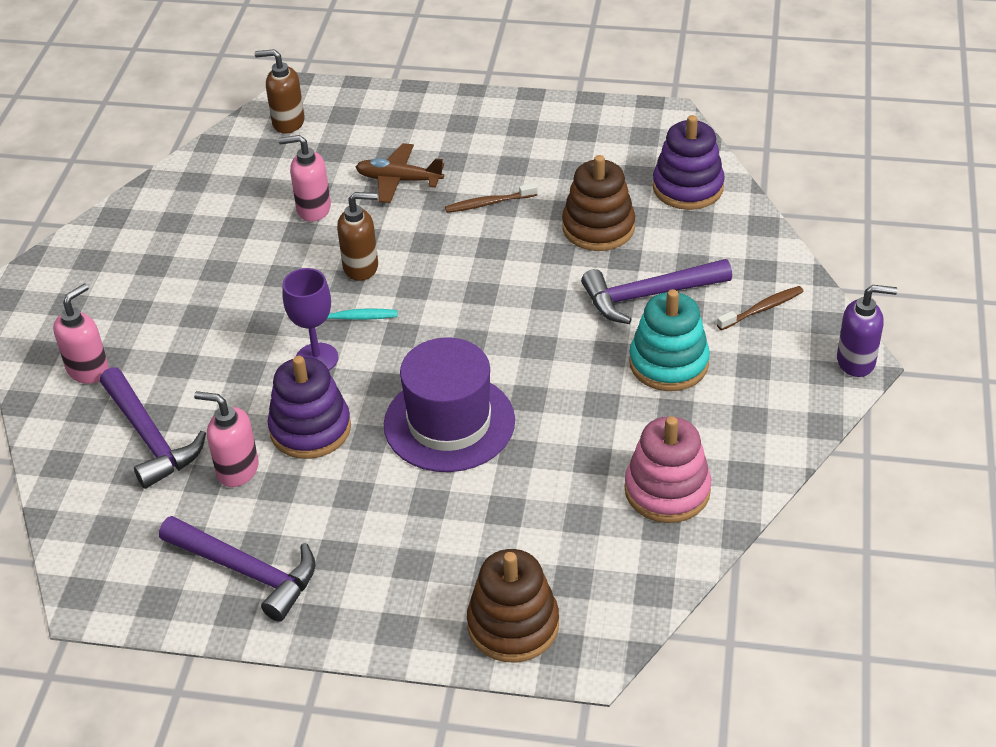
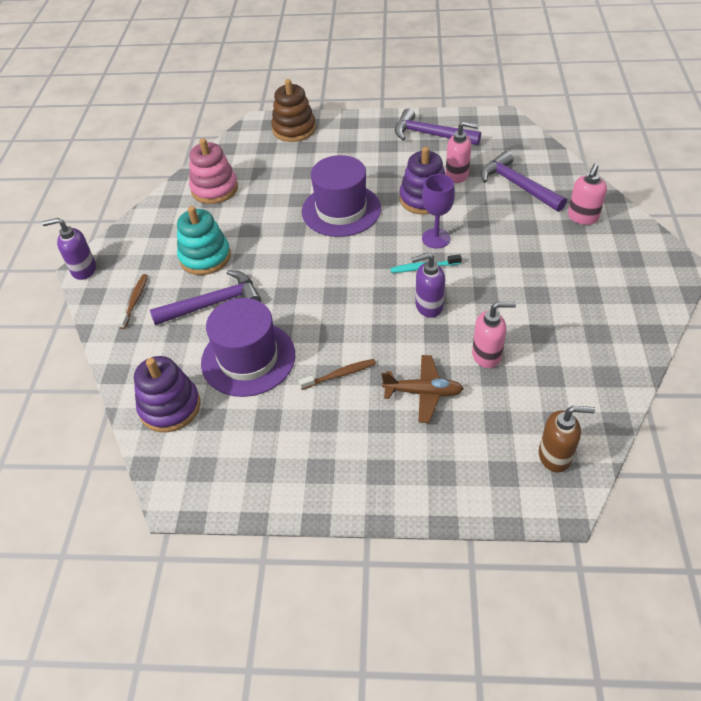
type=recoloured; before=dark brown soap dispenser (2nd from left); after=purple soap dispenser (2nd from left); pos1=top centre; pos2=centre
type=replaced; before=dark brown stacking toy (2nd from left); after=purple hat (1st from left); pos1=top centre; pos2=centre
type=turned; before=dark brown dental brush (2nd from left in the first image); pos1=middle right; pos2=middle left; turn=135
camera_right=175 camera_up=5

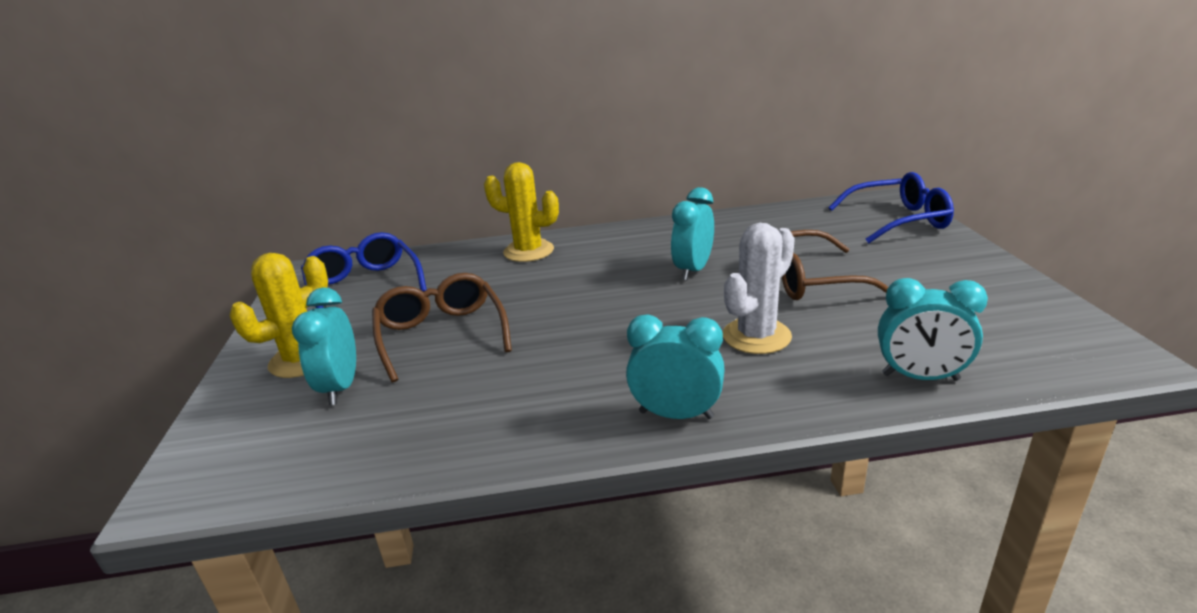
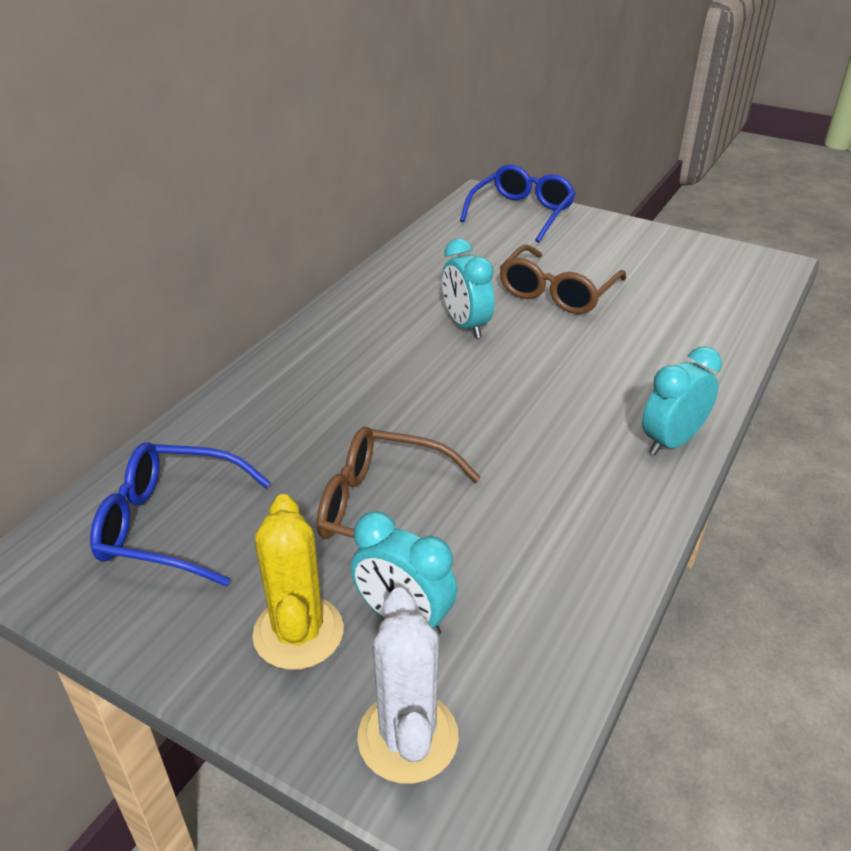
type=removed; before=golden prickly plant (2nd from left); pos1=centre
type=moved; before=pure white prickly plant; pos1=centre; pos2=bottom centre
type=removed; before=aqua clock (4th from left); pos1=middle right
camera_right=-55 camera_up=10

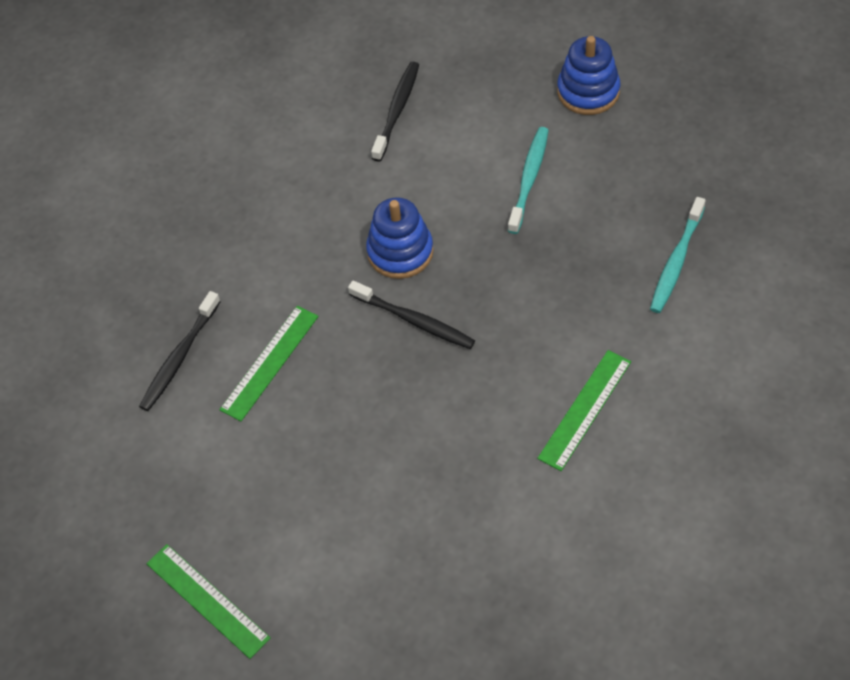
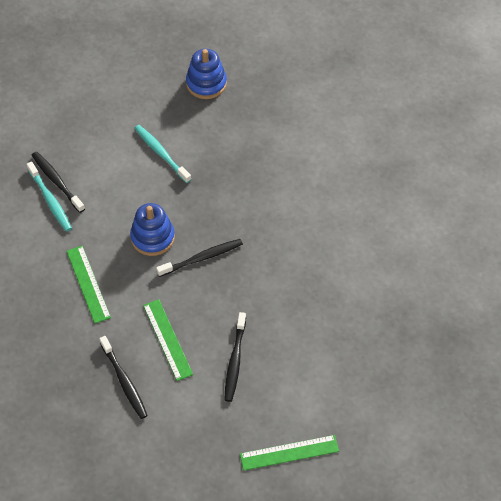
type=moved; before=green straightedge (3rd from left in the first image); after=green straightedge (1st from left); pos1=middle right; pos2=middle left
type=moved; before=blue stacking toy (2nd from left); pos1=top right; pos2=top centre
type=moved; before=aqua dental brush (2nd from left in the first image); after=aqua dental brush (1st from left); pos1=middle right; pos2=middle left
type=added; after=black dental brush (4th from left); pos2=bottom centre
camera_right=-60 camera_up=0

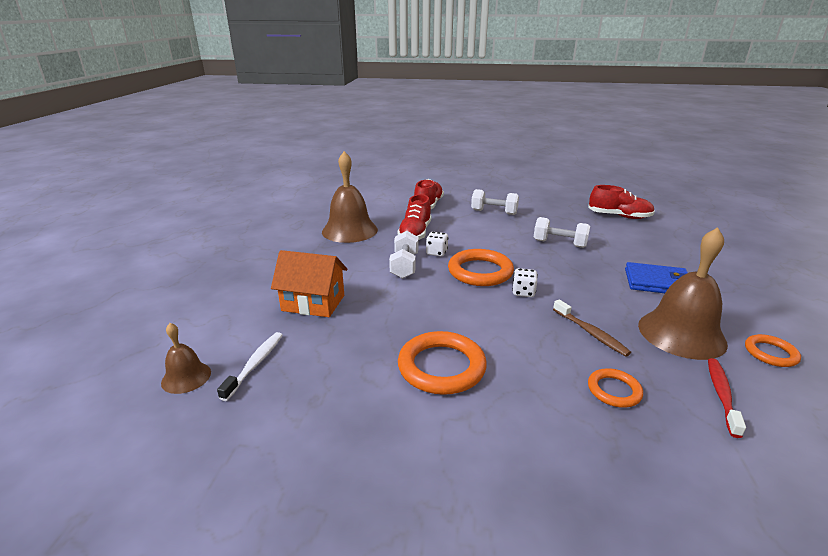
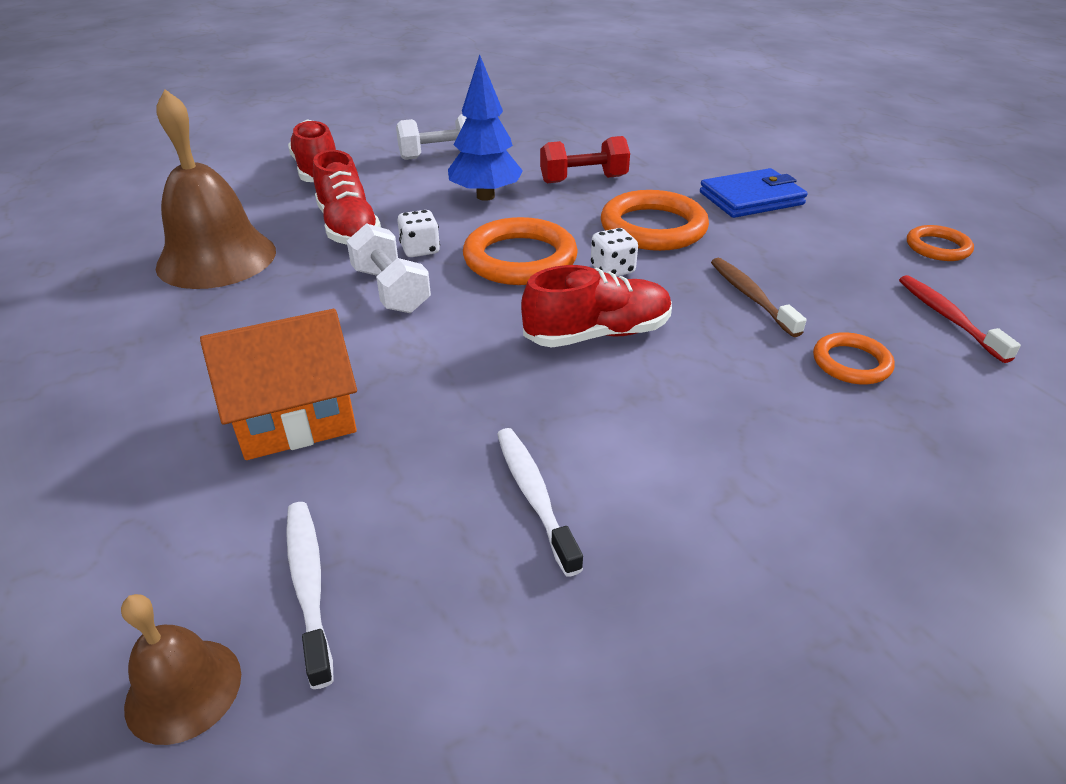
type=moved; before=orange-coloured ring (1st from left in the first image); after=orange-coloured ring (2nd from left); pos1=centre; pos2=top centre
type=recoloured; before=pure white free weight (3rd from left); after=crimson free weight; pos1=middle right; pos2=top centre
type=turned; before=dark brown dental brush; pos1=middle right; pos2=middle right; turn=-135
type=moved; before=crimson lace-up shoe (3rd from left); pos1=middle right; pos2=centre
type=removed; before=dark brown bell (3rd from left); pos1=middle right
type=added; after=blue fir tree; pos2=top centre
type=added; after=pure white dental brush (2nd from left); pos2=centre
camera_right=-35 camera_up=10

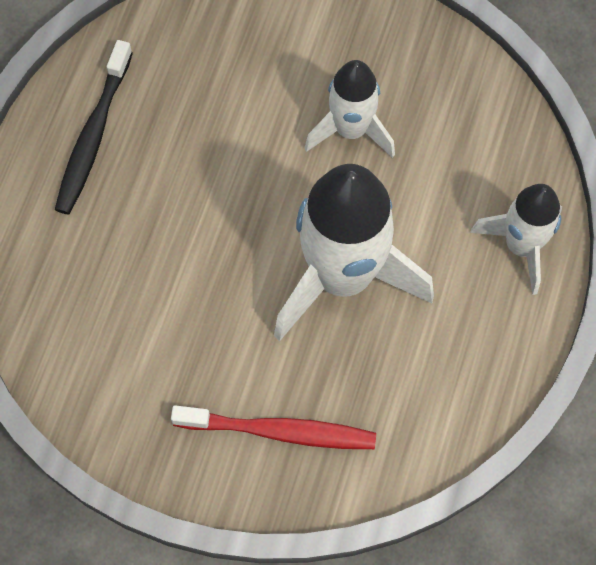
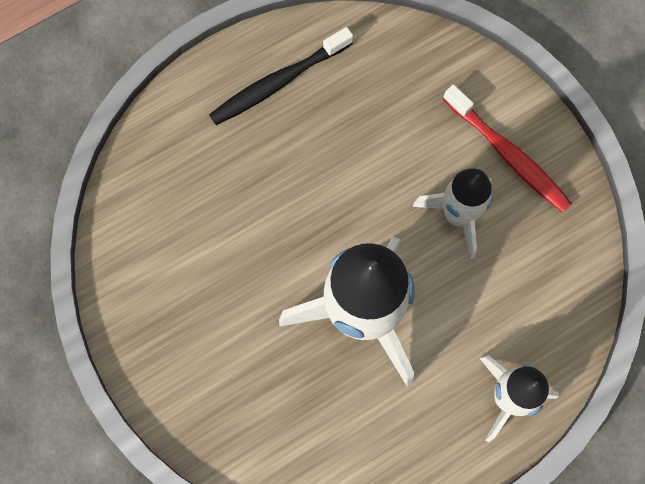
type=moved; before=crimson dental brush; pos1=bottom centre; pos2=top right
camera_right=40 camera_up=5

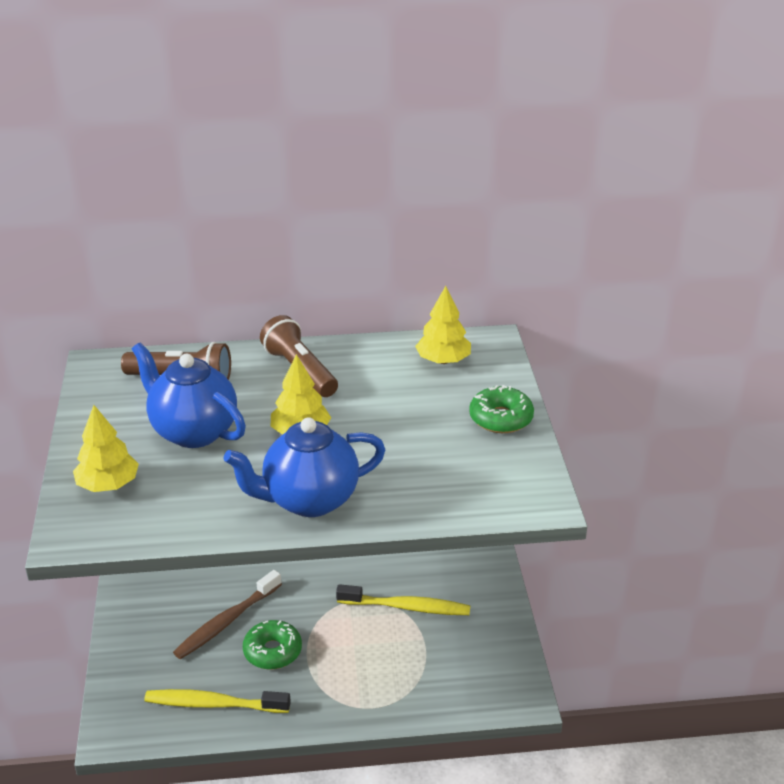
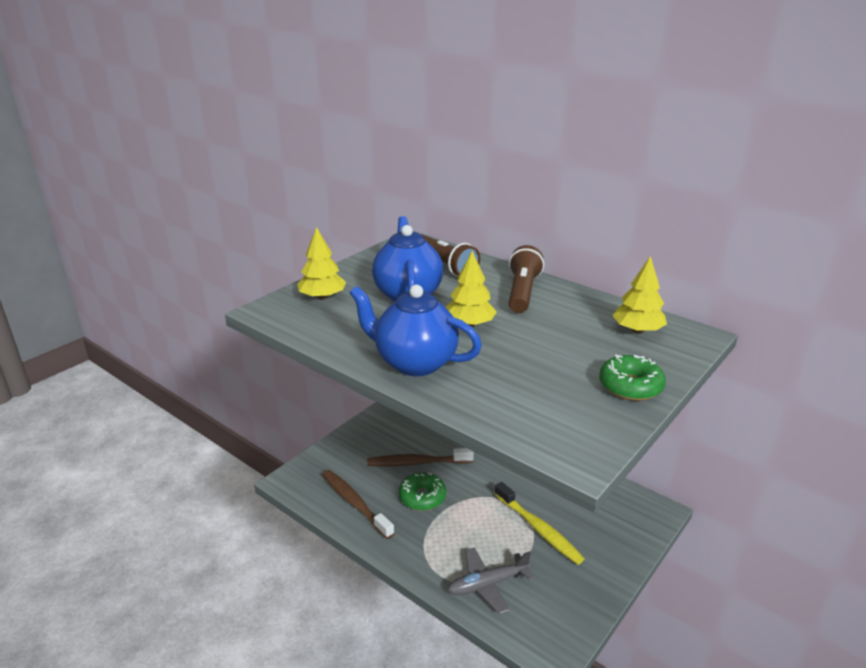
type=recoloured; before=golden dental brush (1st from left); after=dark brown dental brush (1st from left); pos1=bottom left; pos2=bottom centre
type=added; after=grey plane; pos2=bottom centre
camera_right=45 camera_up=-5

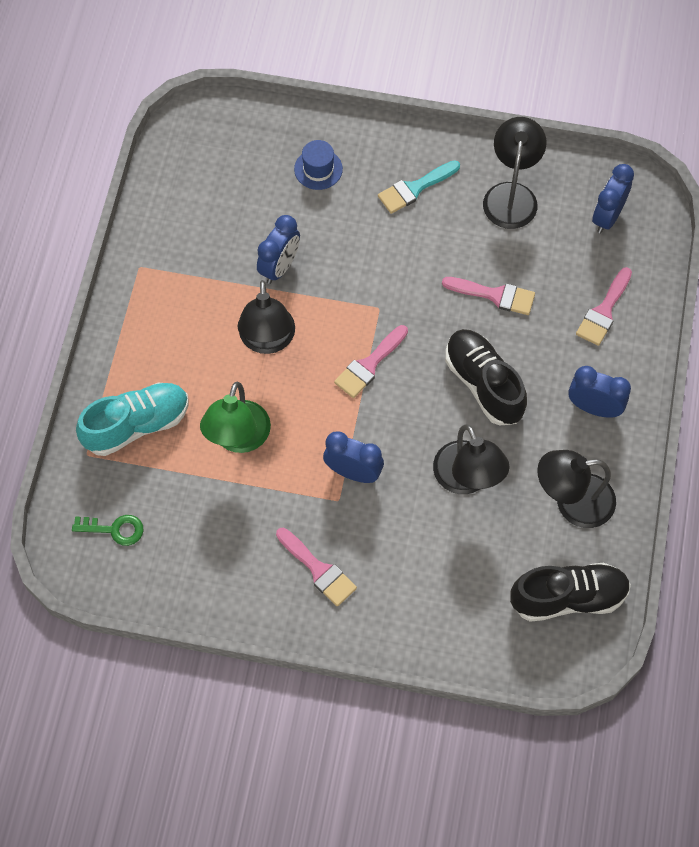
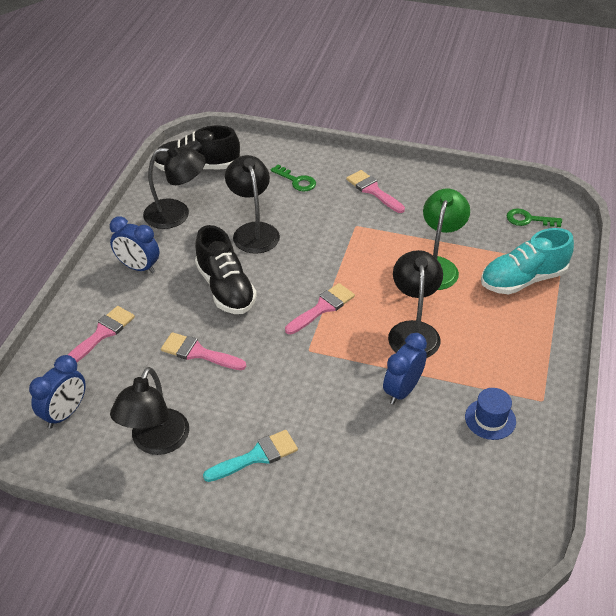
type=moved; before=blue hat; pos1=top centre; pos2=bottom right
type=removed; before=blue clock (2nd from left); pos1=centre
type=added; after=green latchkey (1st from left); pos2=top centre
camera_right=-175 camera_up=-20

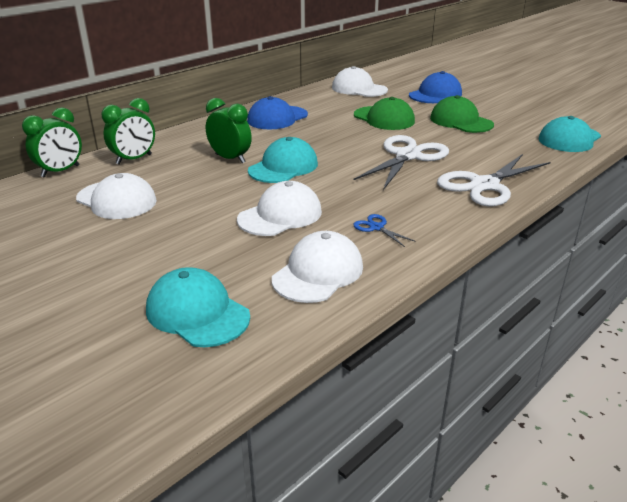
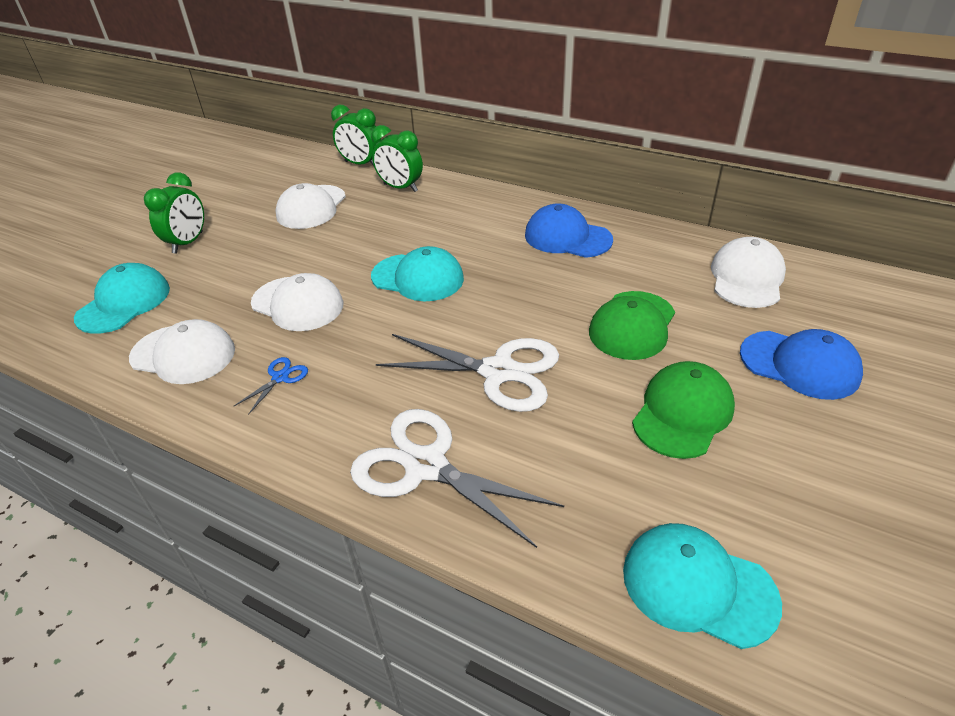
type=moved; before=green clock (3rd from left in the first image); after=green clock (1st from left); pos1=top centre; pos2=top left
camera_right=75 camera_up=10

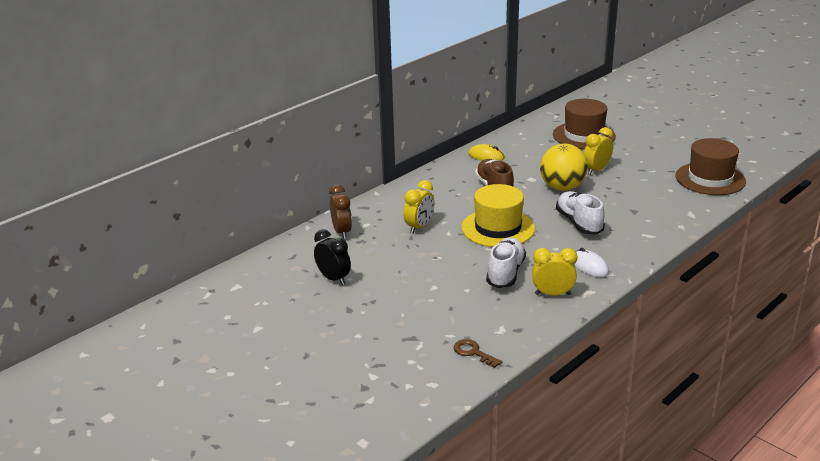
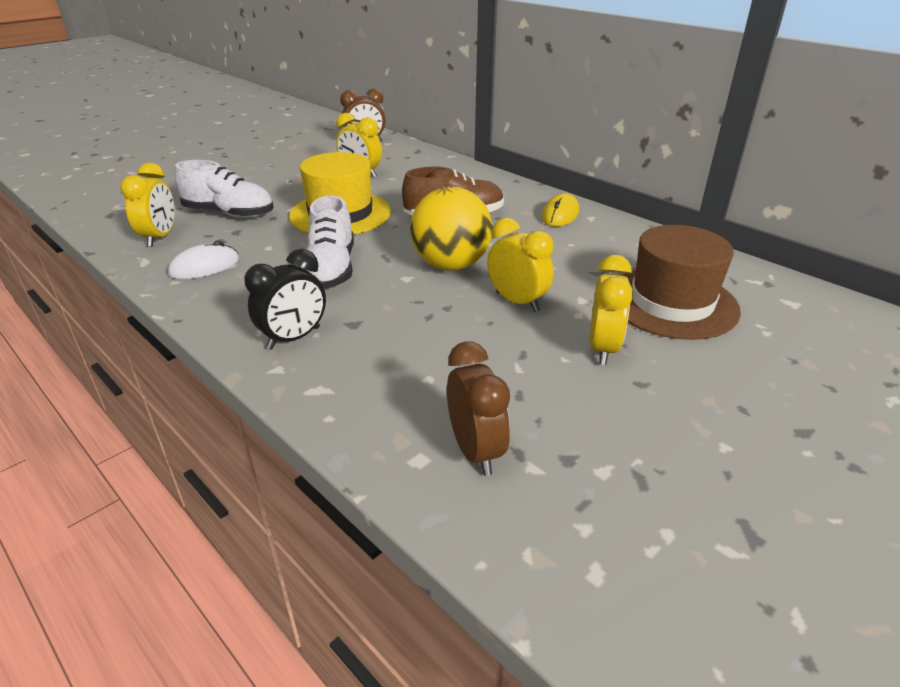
type=moved; before=black clock; pos1=centre; pos2=middle left
type=removed; before=dark brown latchkey; pos1=bottom centre
type=turned; before=pure white lace-up shoe (2nd from left); pos1=middle right; pos2=centre; turn=105
type=replaced; before=dark brown hat (2nd from left); after=dark brown clock (2nd from left); pos1=middle right; pos2=centre
type=added; after=golden clock (4th from left); pos2=middle right
camera_right=90 camera_up=5

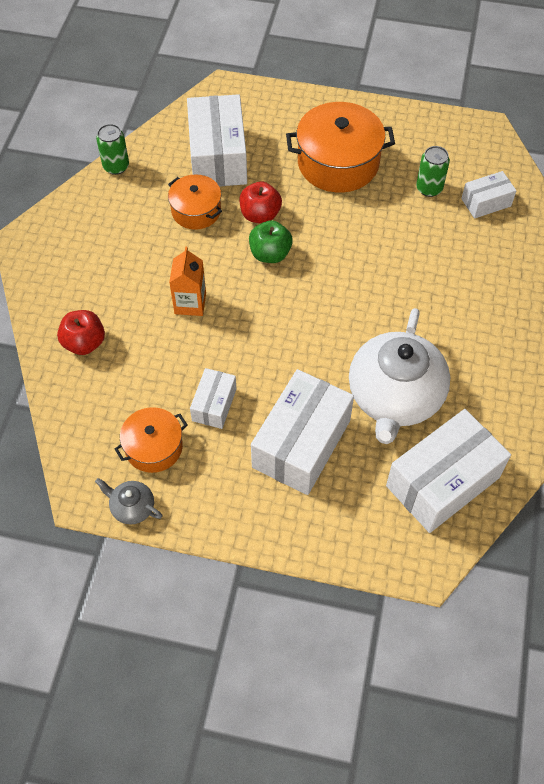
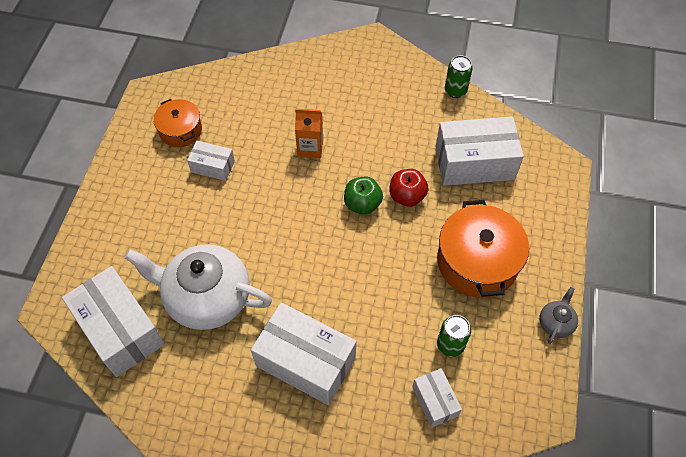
type=removed; before=crimson toy apple (1st from left); pos1=middle left
type=moved; before=grey teapot; pos1=middle left; pos2=bottom right
type=removed; before=orange-coloured pot (2nd from left); pos1=top centre
type=moved; before=pure white package (3rd from left); pos1=centre; pos2=bottom centre
camera_right=90 camera_up=0

